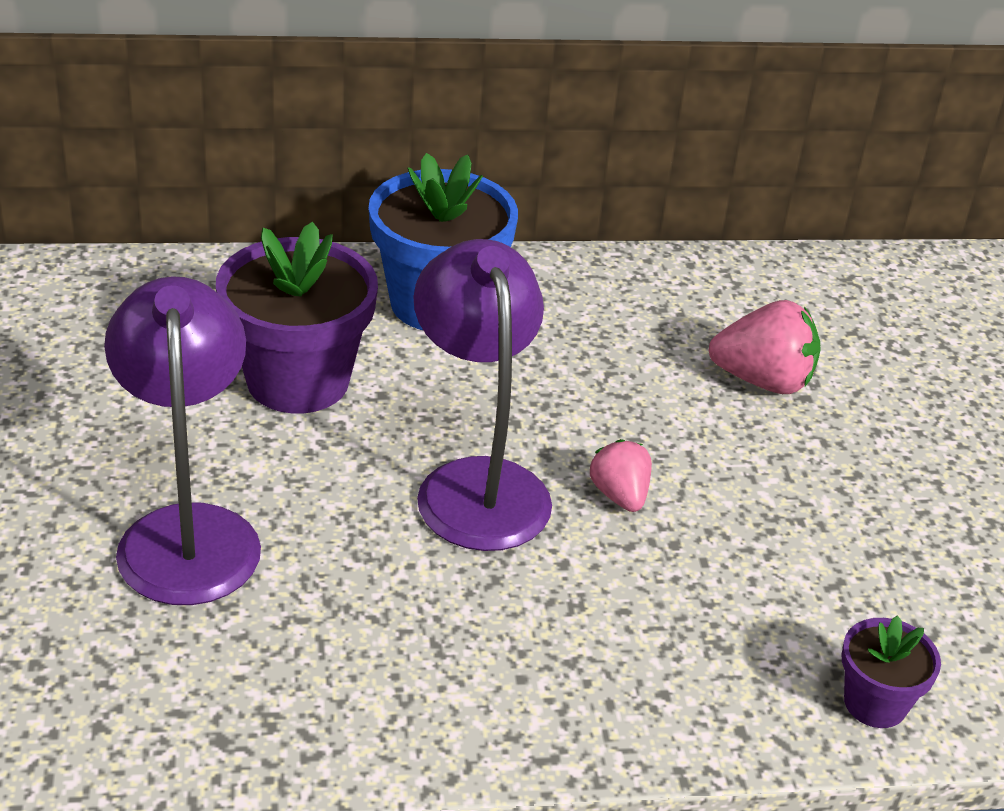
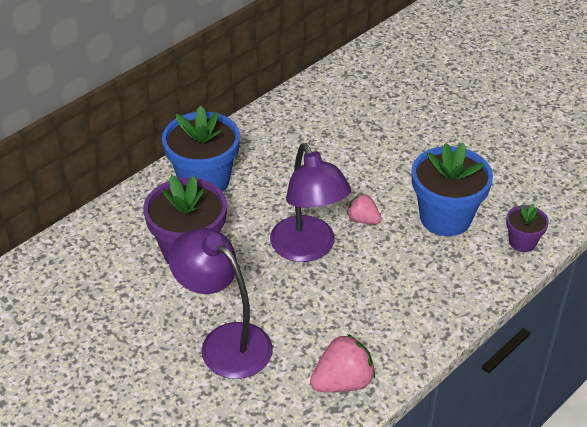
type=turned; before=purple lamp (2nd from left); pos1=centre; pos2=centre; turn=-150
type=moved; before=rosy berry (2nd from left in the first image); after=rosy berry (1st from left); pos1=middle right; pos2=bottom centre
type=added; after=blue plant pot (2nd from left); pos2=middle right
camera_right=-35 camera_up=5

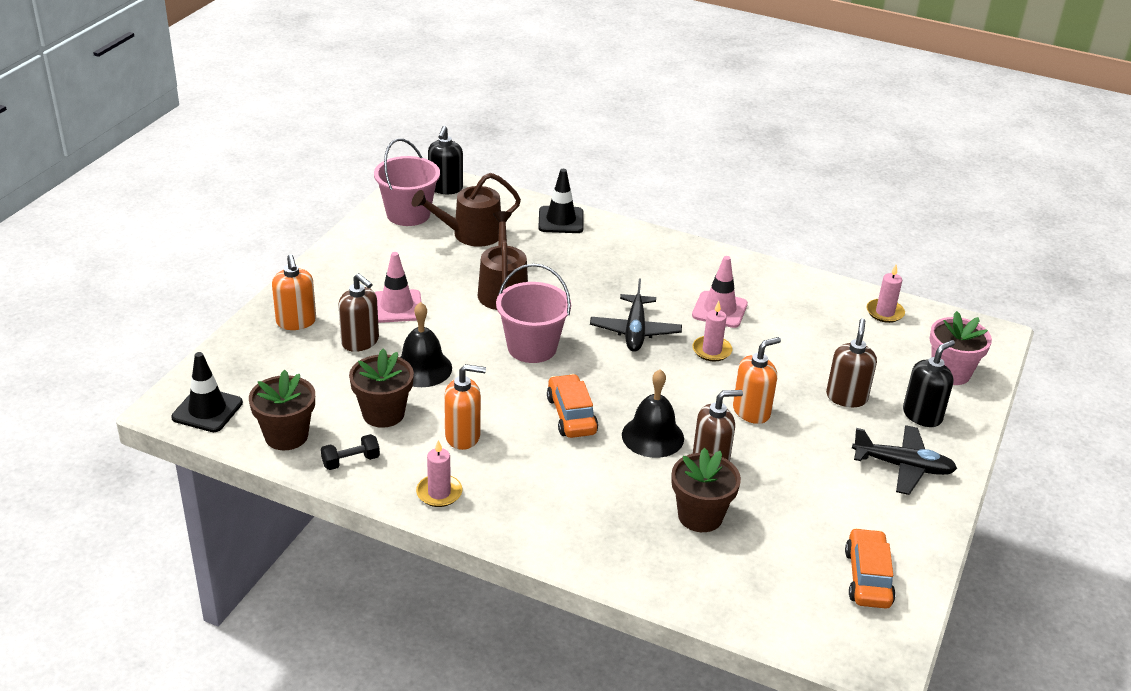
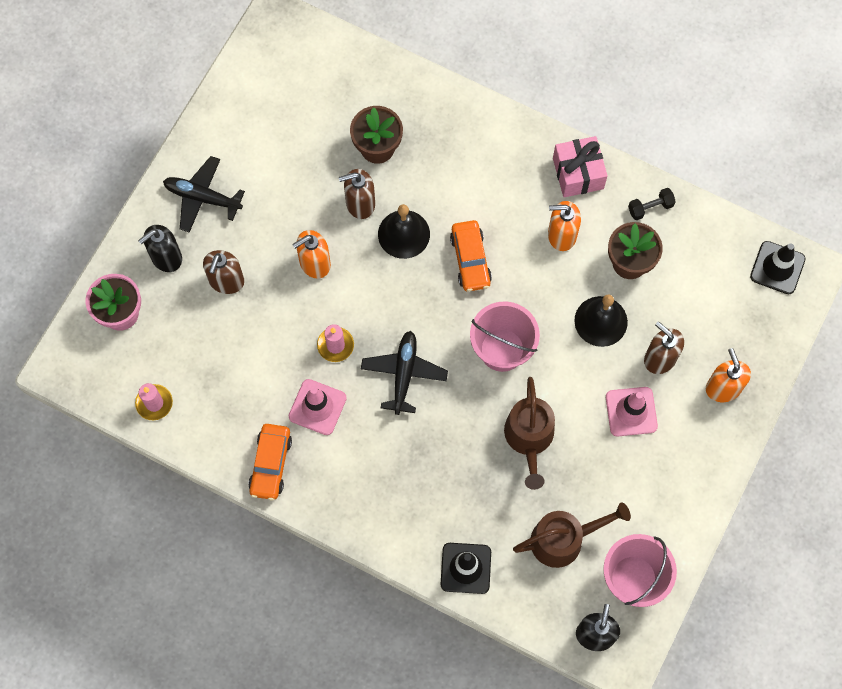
type=removed; before=dark brown plant pot (1st from left); pos1=middle left
type=replaced; before=rosy wax candle (1st from left); after=rosy wrapped gift; pos1=bottom centre; pos2=top right
type=moved; before=orange-coloured car (2nd from left in the first image); after=orange-coloured car (1st from left); pos1=bottom right; pos2=bottom left
camera_right=-175 camera_up=35

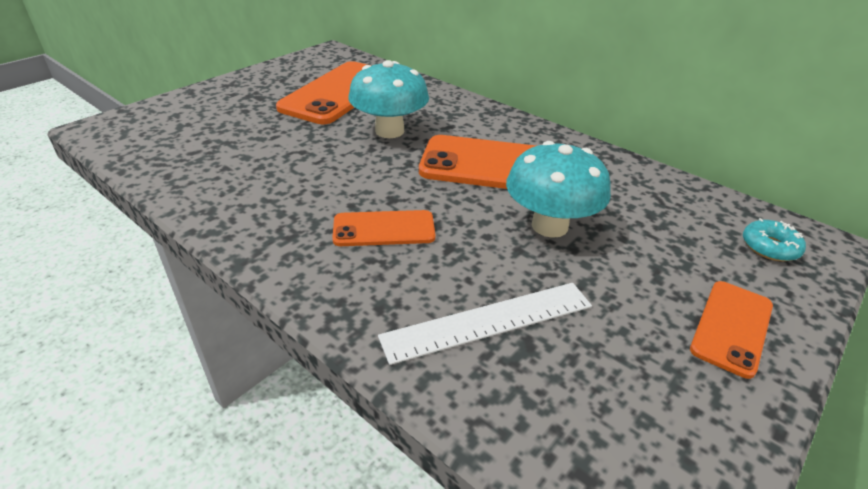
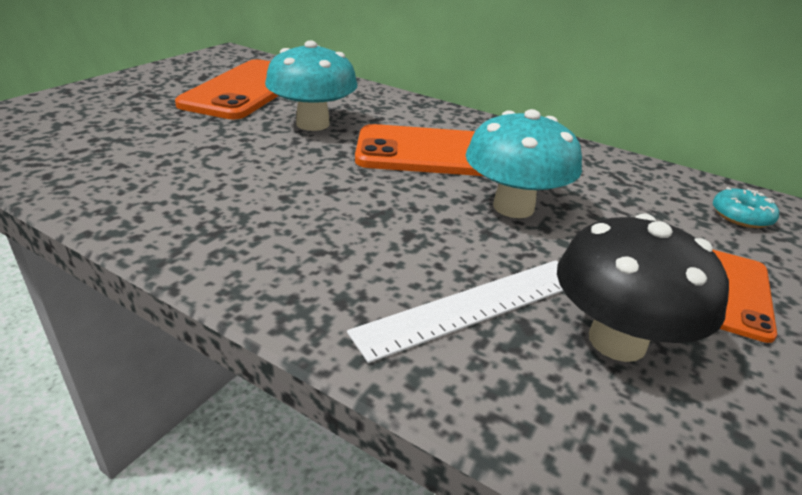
type=removed; before=orange-coloured mobile phone (2nd from left); pos1=centre
type=added; after=black fungus; pos2=middle right
camera_right=-10 camera_up=-5

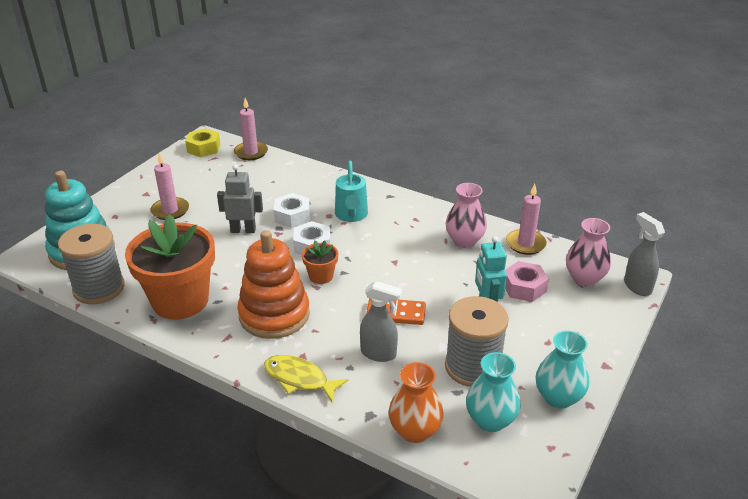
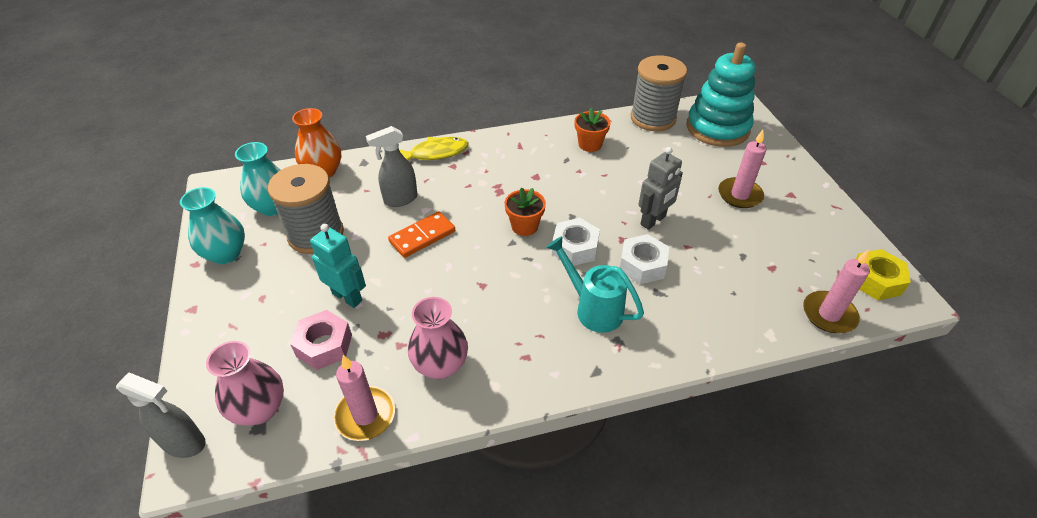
type=resized; before=orange-coloured plant pot (1st from left in the first image); pos1=middle left; pos2=top centre; scale=0.45
type=removed; before=orange-coloured stacking toy; pos1=centre
camera_right=135 camera_up=10

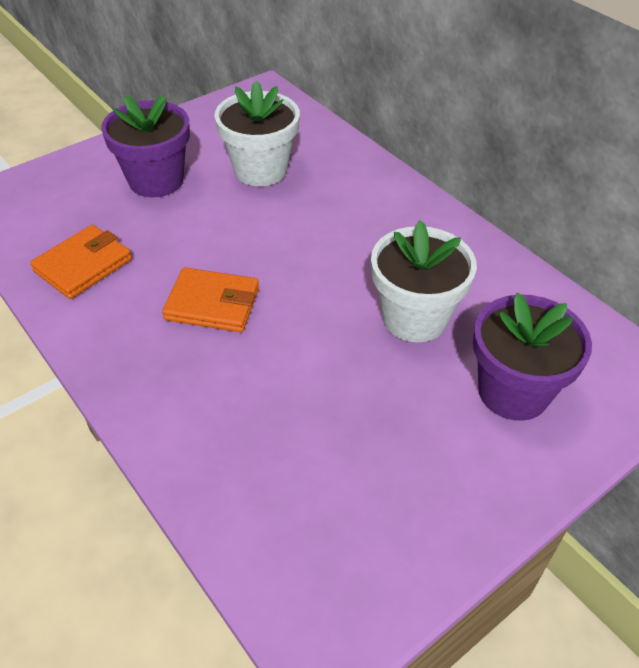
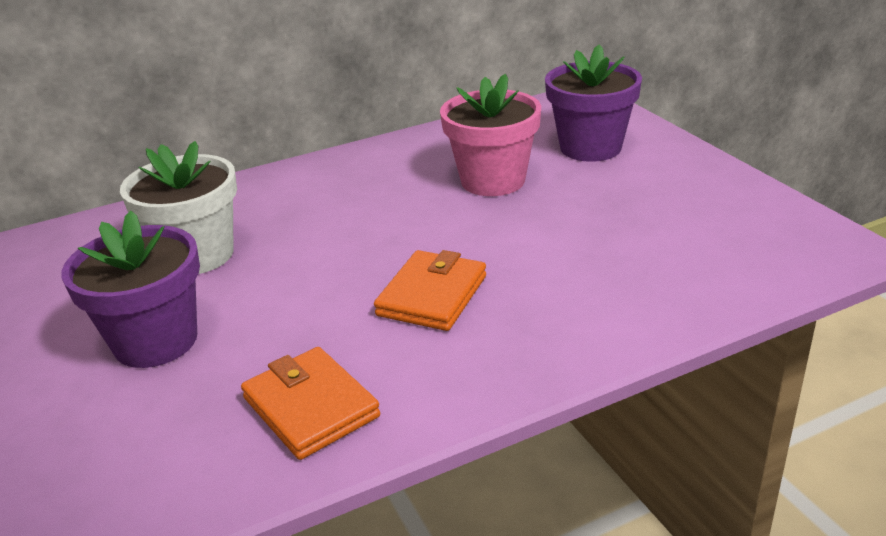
type=recoloured; before=pure white plant pot (2nd from left); after=rosy plant pot; pos1=centre; pos2=top centre
camera_right=-75 camera_up=-15

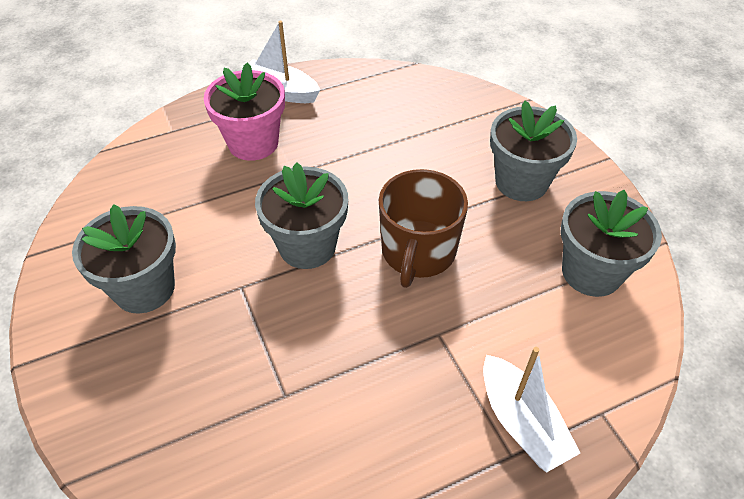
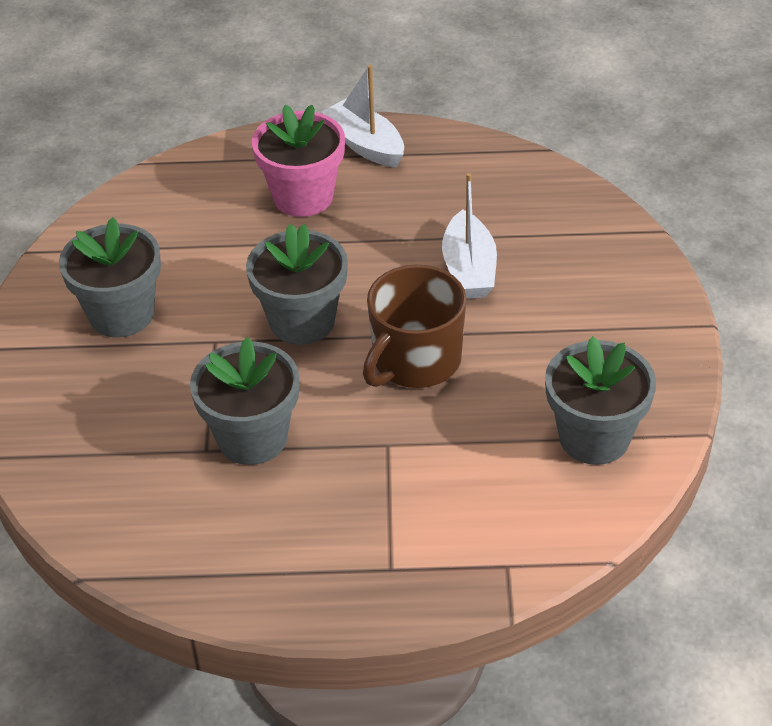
type=moved; before=pure white toy boat (2nd from left); pos1=bottom right; pos2=top centre
type=moved; before=grey plant pot (3rd from left in the first image); after=grey plant pot (2nd from left); pos1=top right; pos2=middle left
camera_right=25 camera_up=-5

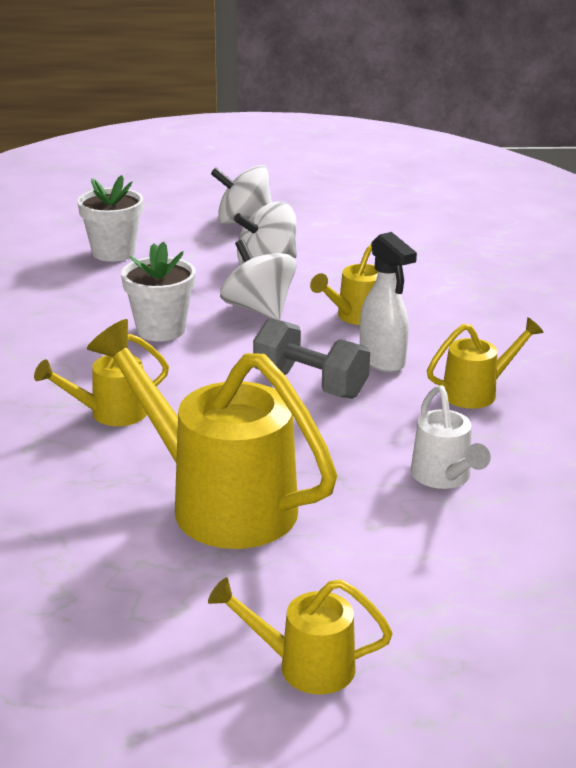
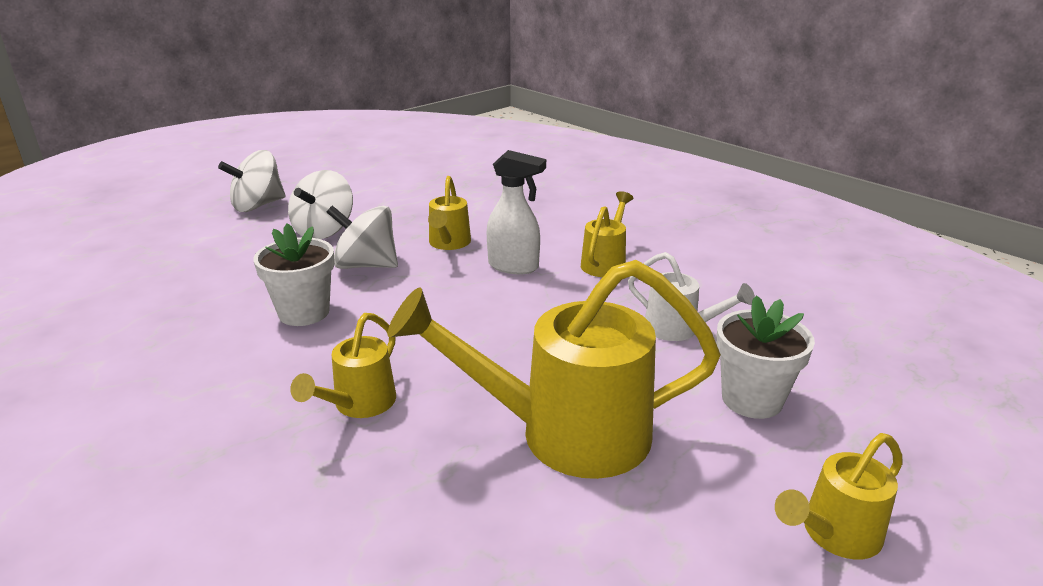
type=moved; before=pure white plant pot (1st from left in the first image); after=pure white plant pot (2nd from left); pos1=top left; pos2=middle right
type=removed; before=grey free weight; pos1=centre
camera_right=-40 camera_up=0

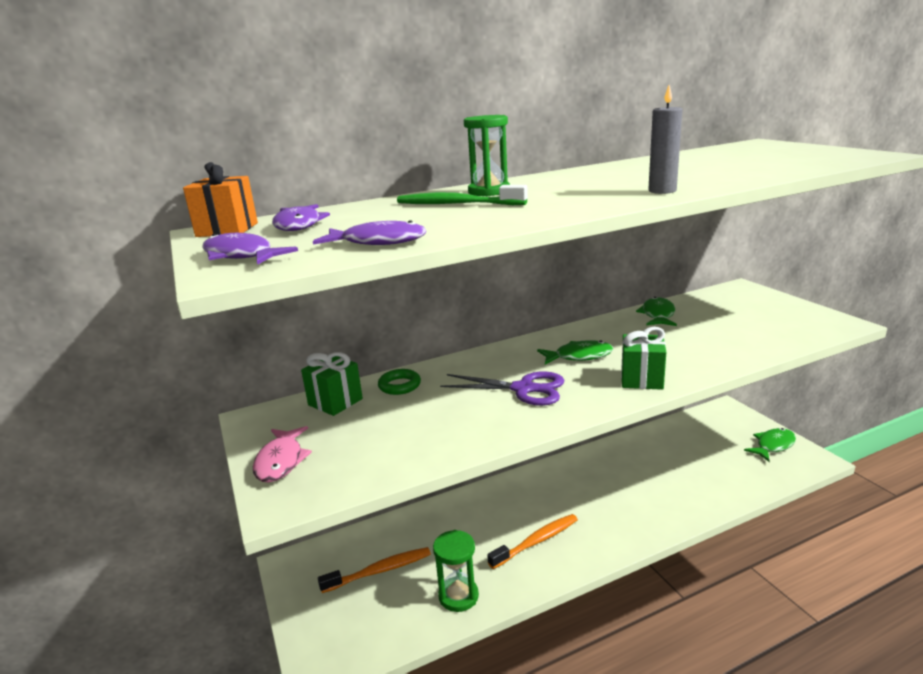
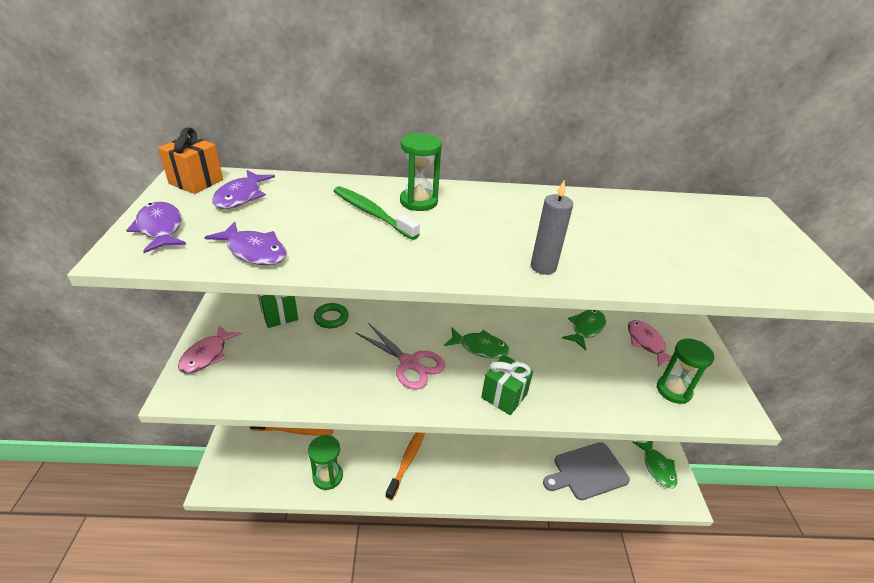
type=recoloured; before=purple scissors; after=rosy scissors; pos1=centre; pos2=centre
type=turned; before=orange-coloured dental brush (2nd from left); pos1=bottom centre; pos2=bottom centre; turn=-60
type=turned; before=green toy fish (3rd from left); pos1=middle right; pos2=bottom right; turn=90
type=added; after=grey chopping board; pos2=bottom right
type=added; after=rosy toy fish (2nd from left); pos2=middle right
type=added; after=green hourglass (3rd from left); pos2=middle right
camera_right=20 camera_up=15

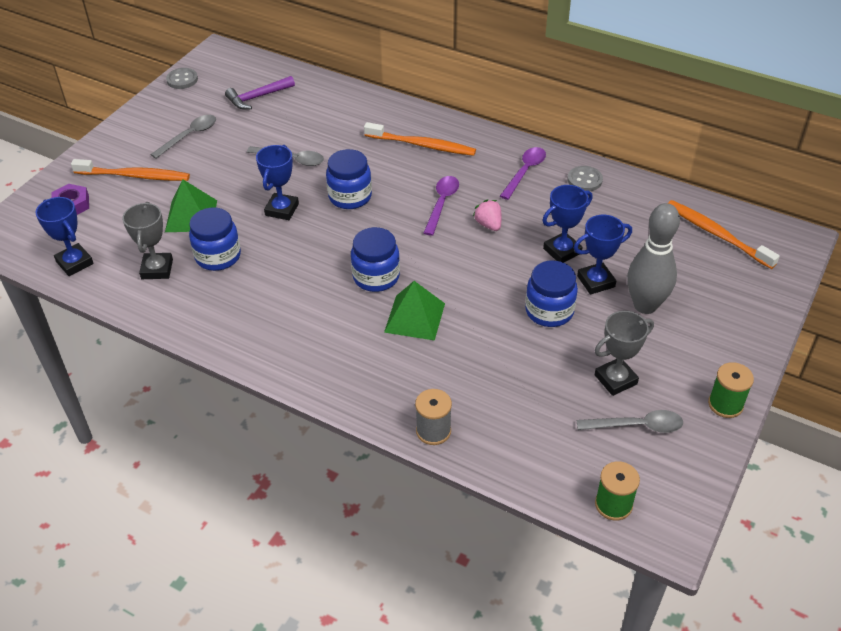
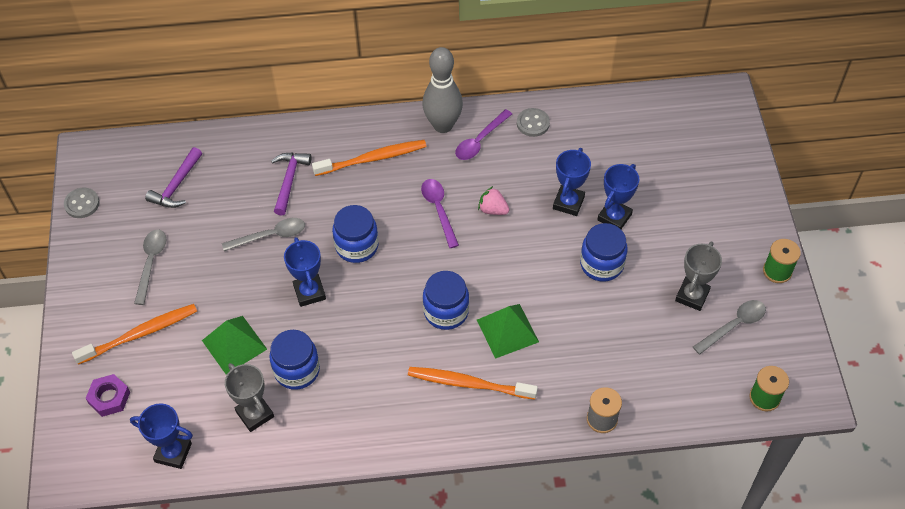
type=turned; before=purple teaspoon (2nd from left); pos1=top centre; pos2=top centre; turn=-135
type=moved; before=grey skittle; pos1=middle right; pos2=top centre
type=moved; before=orange-coloured dental brush (3rd from left); pos1=middle right; pos2=bottom centre
type=added; after=purple claw hammer (2nd from left); pos2=middle left
camera_right=-35 camera_up=10

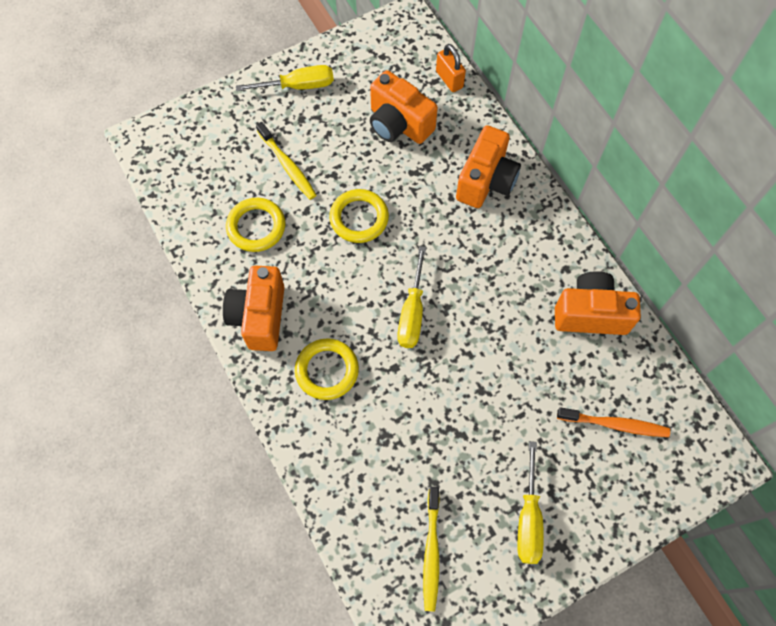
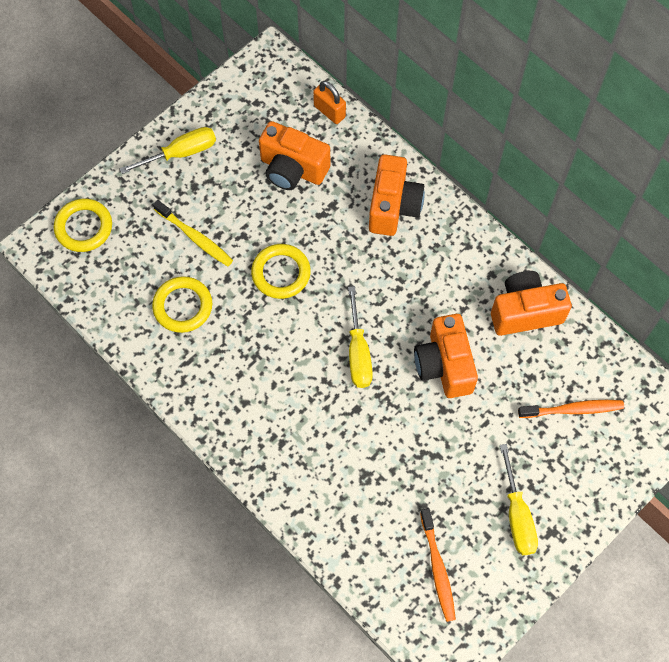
type=moved; before=orange-coloured camera (1st from left in the first image); after=orange-coloured camera (3rd from left); pos1=middle left; pos2=middle right
type=moved; before=golden ring (2nd from left in the first image); after=golden ring (1st from left); pos1=centre; pos2=middle left
type=recoloured; before=golden dental brush (2nd from left); after=orange-coloured dental brush (1st from left); pos1=bottom centre; pos2=bottom centre
camera_right=-15 camera_up=0

